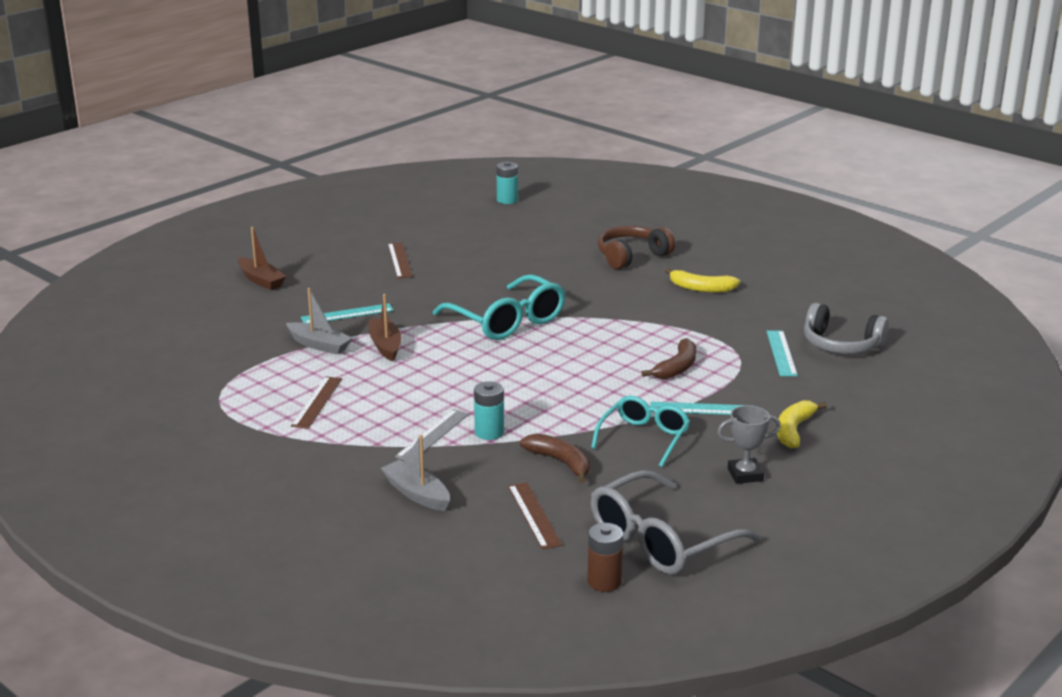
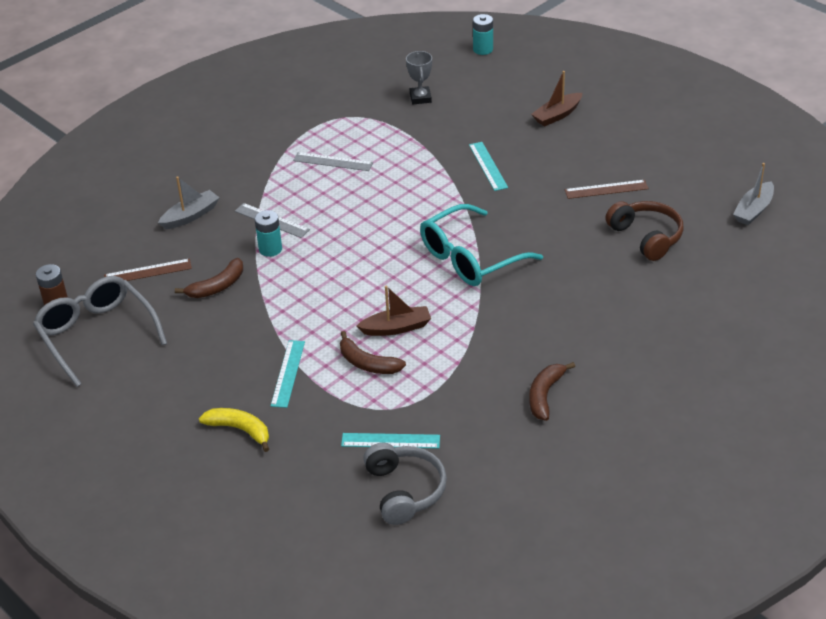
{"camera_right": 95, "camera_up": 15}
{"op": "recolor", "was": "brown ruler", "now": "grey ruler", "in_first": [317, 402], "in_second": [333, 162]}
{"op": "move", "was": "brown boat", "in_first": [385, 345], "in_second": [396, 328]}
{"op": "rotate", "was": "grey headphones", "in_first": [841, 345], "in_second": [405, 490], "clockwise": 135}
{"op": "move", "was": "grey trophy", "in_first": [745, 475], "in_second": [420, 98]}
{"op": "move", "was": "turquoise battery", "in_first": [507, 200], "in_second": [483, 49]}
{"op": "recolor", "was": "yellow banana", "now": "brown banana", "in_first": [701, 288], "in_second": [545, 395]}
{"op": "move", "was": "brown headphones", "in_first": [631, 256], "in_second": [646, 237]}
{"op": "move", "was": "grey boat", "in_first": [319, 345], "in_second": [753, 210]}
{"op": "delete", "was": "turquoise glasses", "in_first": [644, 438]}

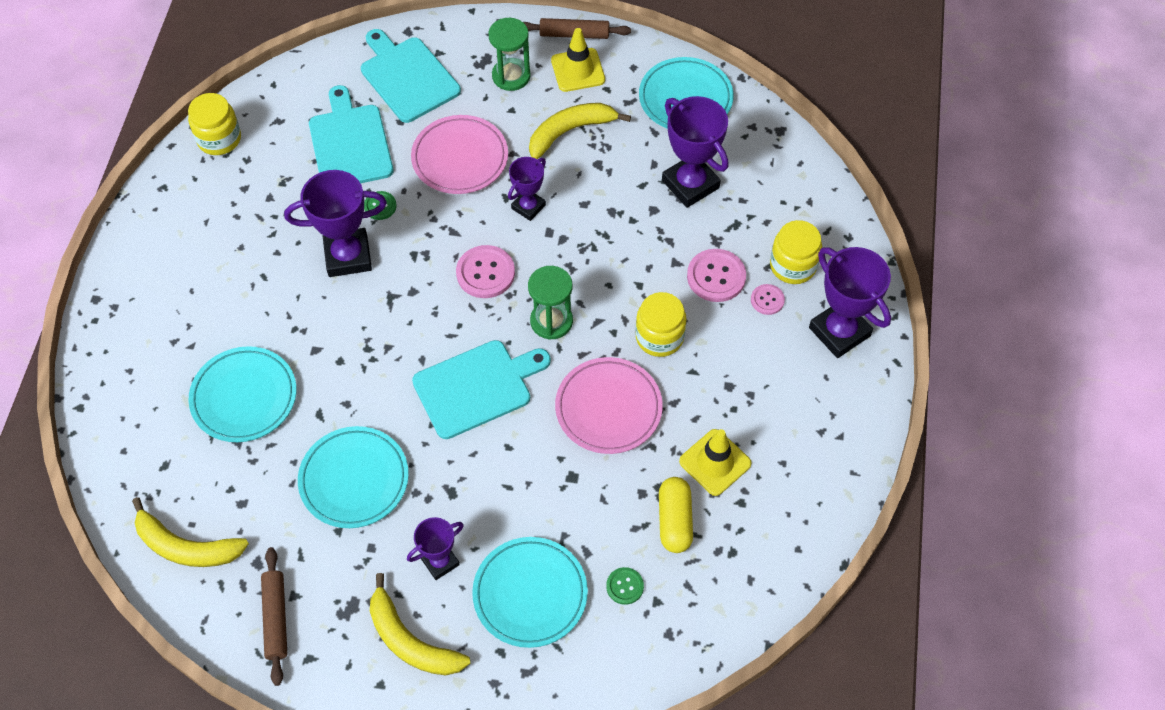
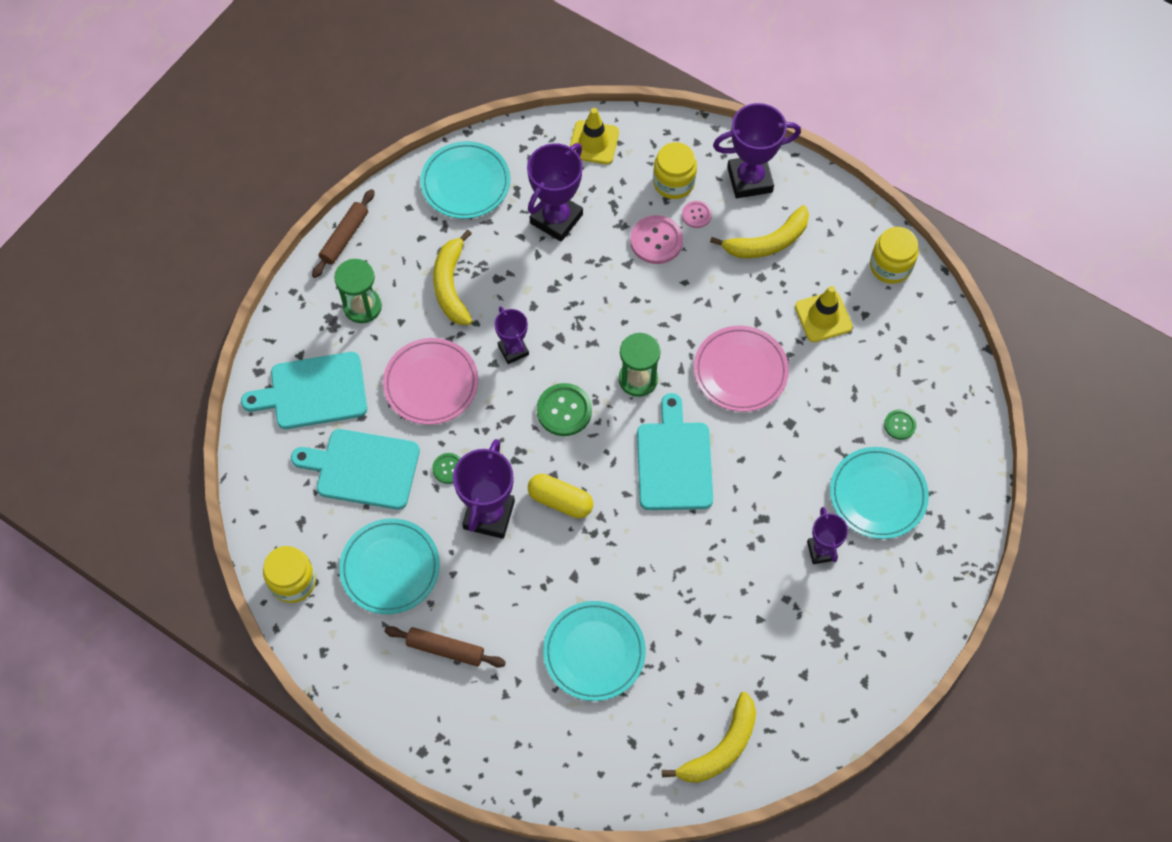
{"camera_right": -65, "camera_up": 5}
{"op": "move", "was": "turquoise plate", "in_first": [354, 479], "in_second": [390, 568]}
{"op": "move", "was": "brown rolling pin", "in_first": [276, 618], "in_second": [445, 649]}
{"op": "rotate", "was": "purple trophy", "in_first": [690, 184], "in_second": [556, 219], "clockwise": -45}
{"op": "move", "was": "yellow capsule", "in_first": [674, 520], "in_second": [560, 501]}
{"op": "recolor", "was": "pink button", "now": "green button", "in_first": [485, 273], "in_second": [564, 410]}
{"op": "move", "was": "yellow traffic cone", "in_first": [578, 70], "in_second": [593, 142]}
{"op": "move", "was": "yellow banana", "in_first": [410, 640], "in_second": [767, 242]}
{"op": "move", "was": "yellow jar", "in_first": [659, 337], "in_second": [890, 266]}

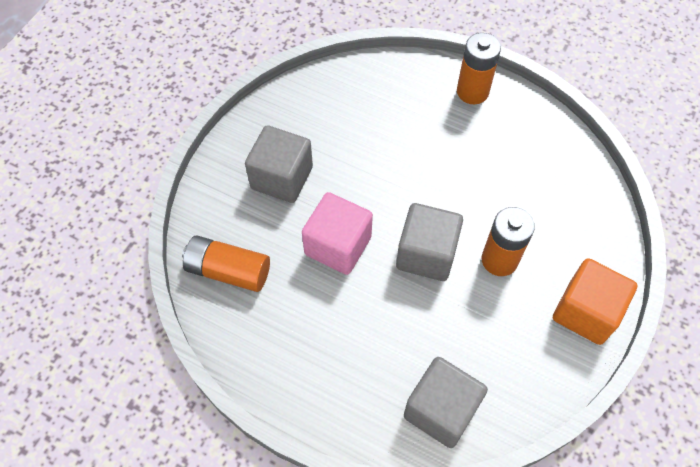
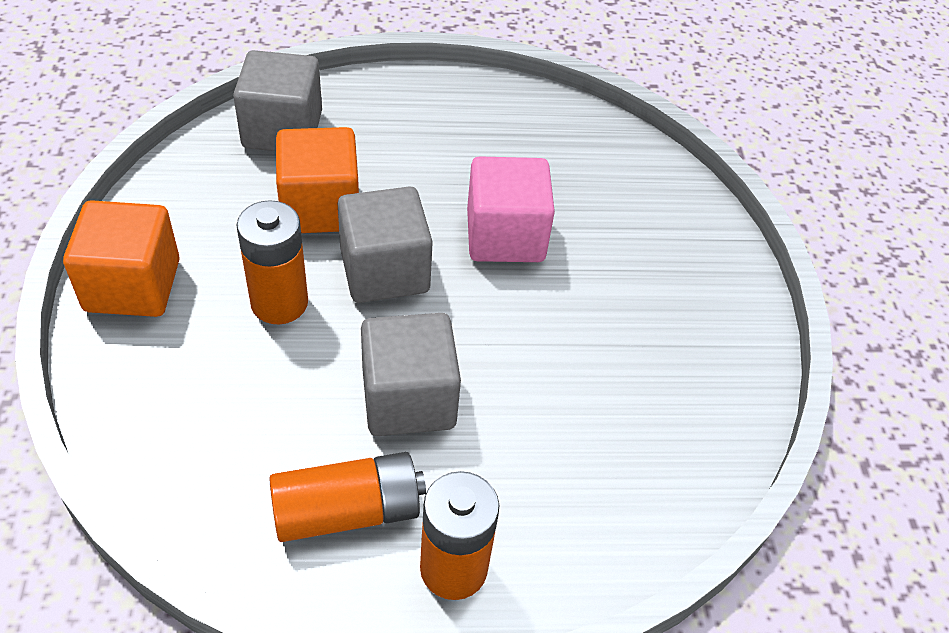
{"camera_right": 145, "camera_up": -10}
{"op": "move", "was": "orange battery", "in_first": [228, 271], "in_second": [348, 511]}
{"op": "insert", "now": "orange cube", "in_second": [320, 207]}
{"op": "move", "was": "grey cube", "in_first": [281, 178], "in_second": [408, 399]}

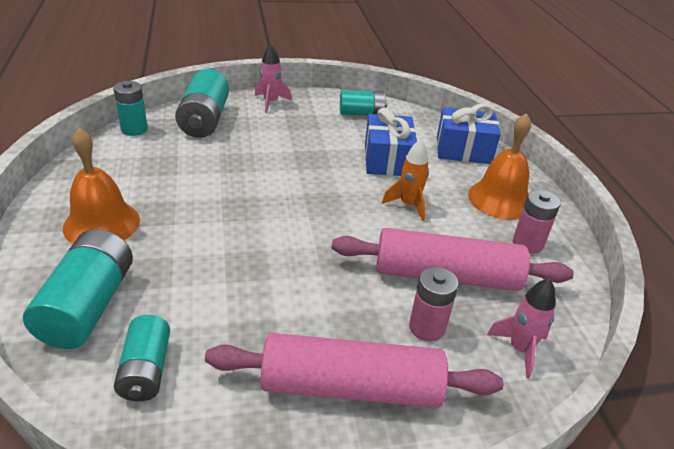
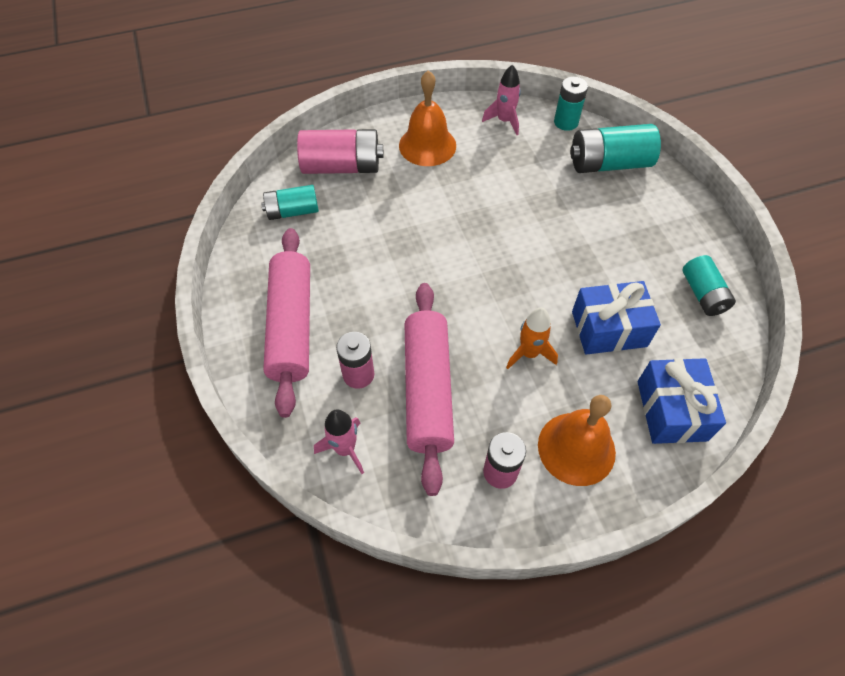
{"camera_right": 85, "camera_up": 20}
{"op": "recolor", "was": "turquoise battery", "now": "pink battery", "in_first": [88, 306], "in_second": [342, 167]}
{"op": "move", "was": "pink rocket", "in_first": [270, 102], "in_second": [504, 121]}

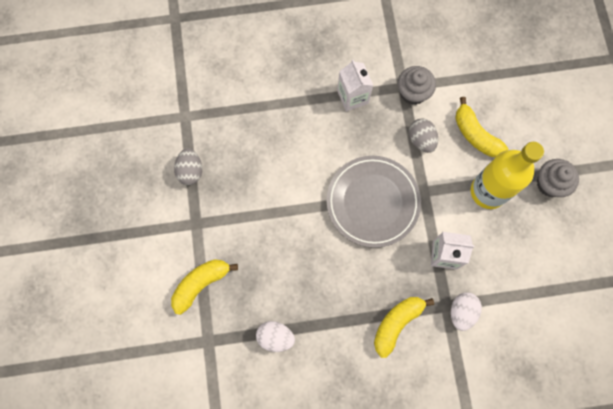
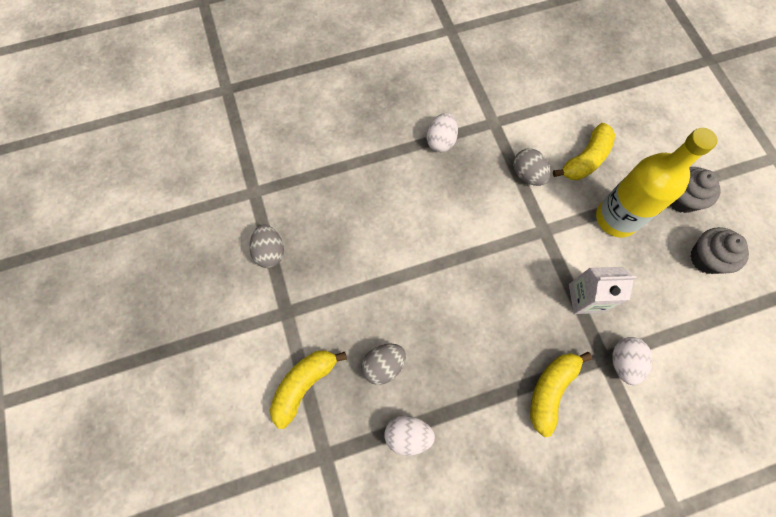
{"camera_right": -10, "camera_up": -5}
{"op": "insert", "now": "grey egg", "in_second": [383, 365]}
{"op": "replace", "was": "white carton", "now": "white egg", "in_first": [352, 97], "in_second": [441, 141]}
{"op": "rotate", "was": "yellow banana", "in_first": [475, 134], "in_second": [585, 160], "clockwise": -90}
{"op": "move", "was": "grey cupcake", "in_first": [413, 92], "in_second": [706, 258]}
{"op": "delete", "was": "grey plate", "in_first": [372, 202]}

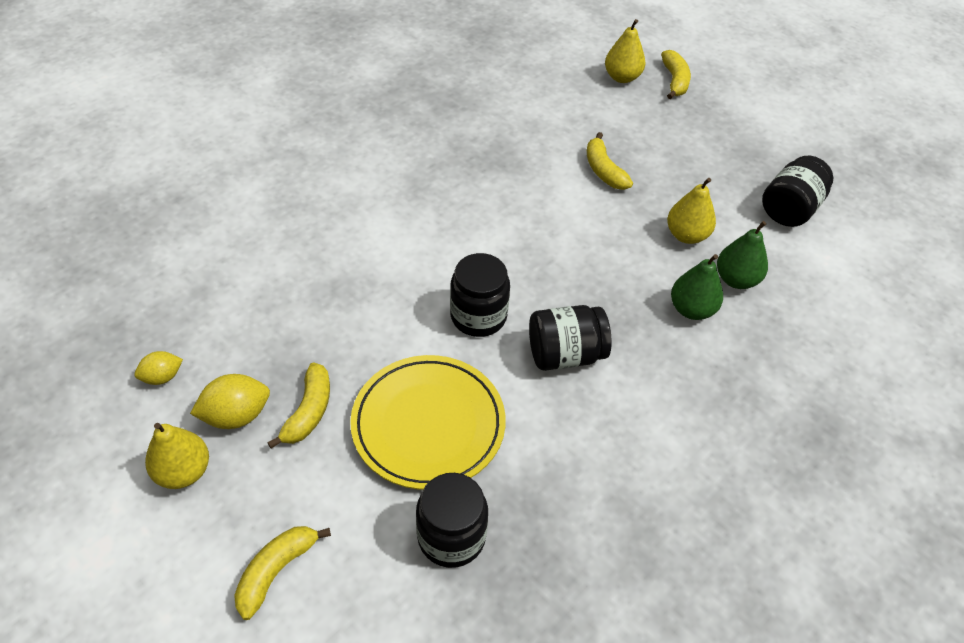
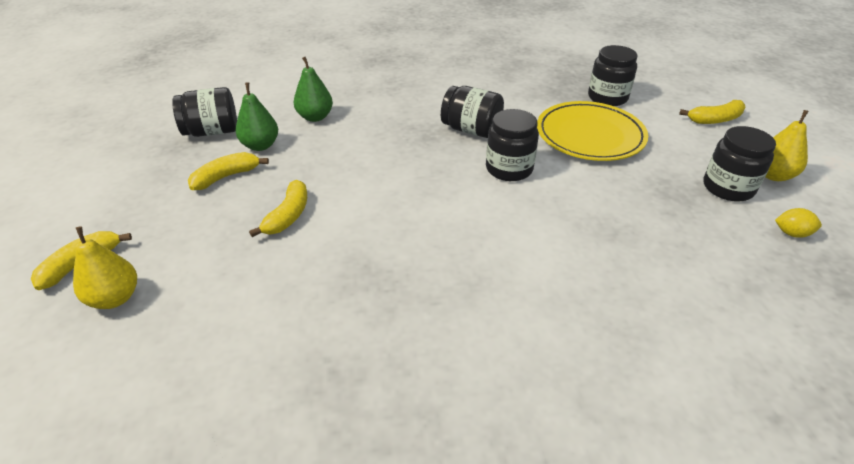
{"camera_right": -140, "camera_up": -10}
{"op": "move", "was": "yellow banana", "in_first": [308, 412], "in_second": [226, 177]}
{"op": "move", "was": "green pear", "in_first": [691, 309], "in_second": [260, 145]}
{"op": "replace", "was": "yellow lemon", "now": "black jar", "in_first": [236, 415], "in_second": [728, 188]}
{"op": "delete", "was": "yellow pear", "in_first": [686, 235]}

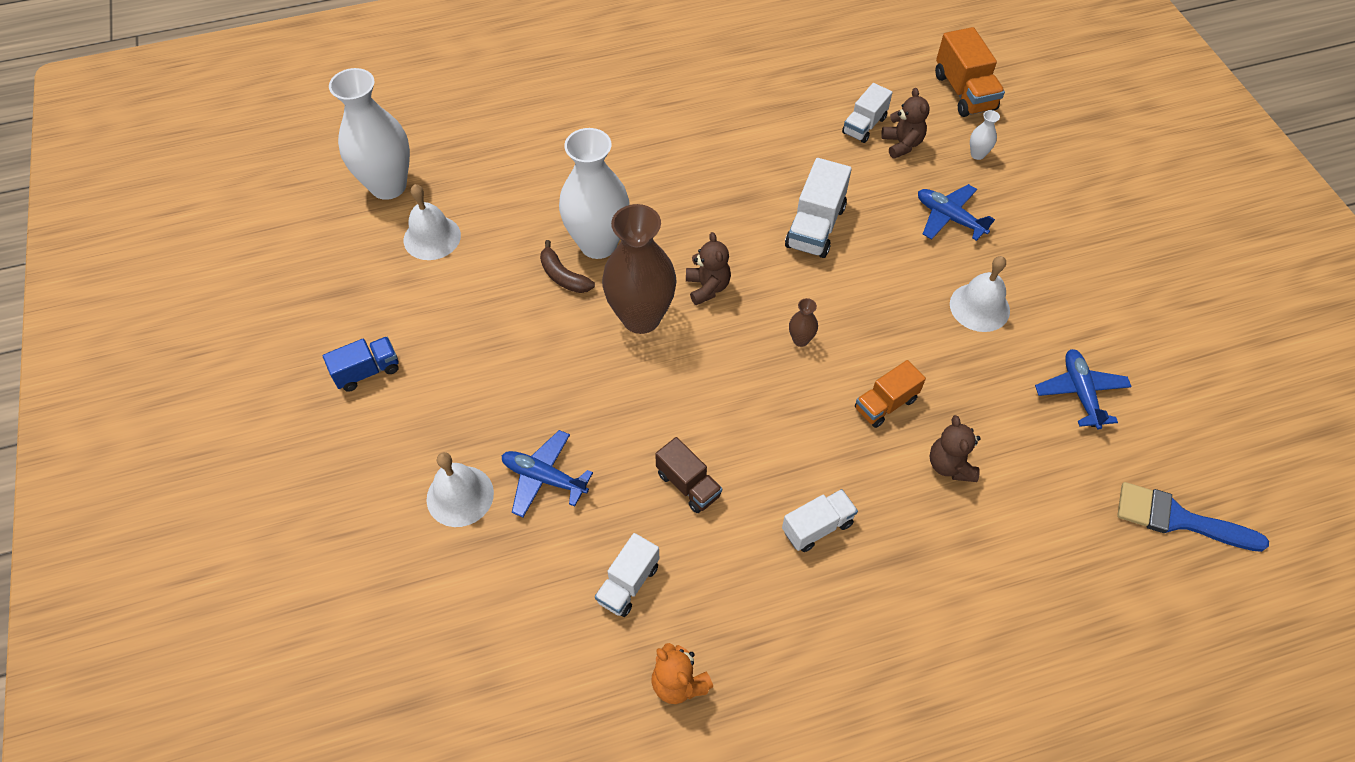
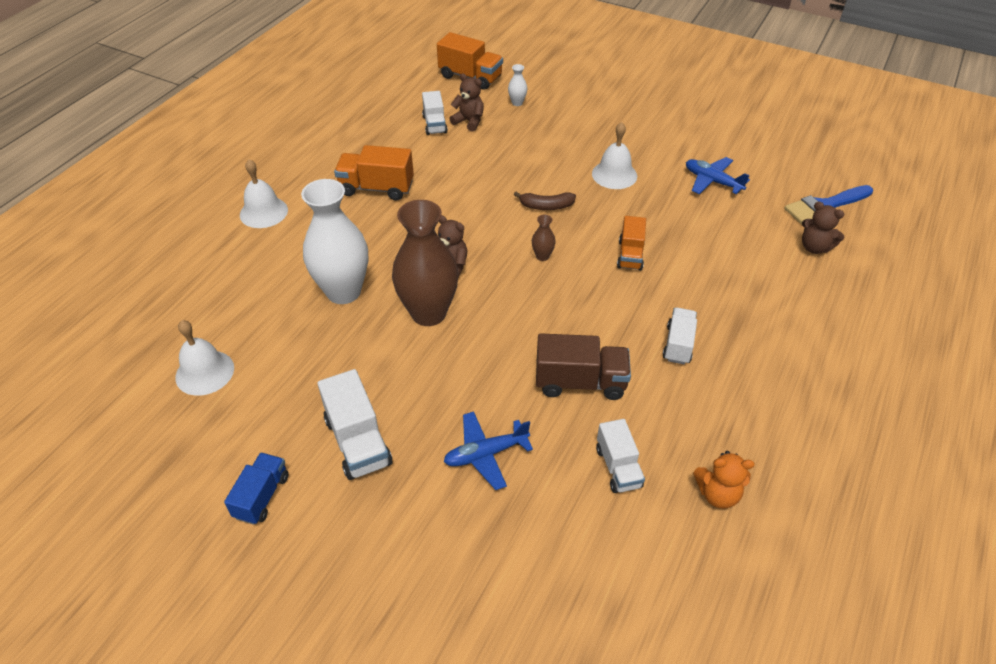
{"camera_right": -45, "camera_up": -10}
{"op": "move", "was": "white bell", "in_first": [460, 496], "in_second": [263, 212]}
{"op": "move", "was": "white truck", "in_first": [815, 227], "in_second": [358, 442]}
{"op": "insert", "now": "orange truck", "in_second": [376, 188]}
{"op": "move", "was": "brown banana", "in_first": [563, 276], "in_second": [546, 206]}
{"op": "resize", "was": "brown truck", "in_first": [688, 485], "in_second": [580, 382], "ratio": 1.51}
{"op": "move", "was": "brown teddy bear", "in_first": [950, 465], "in_second": [814, 247]}
{"op": "delete", "was": "white vase", "in_first": [388, 186]}
{"op": "delete", "was": "blue plane", "in_first": [949, 218]}

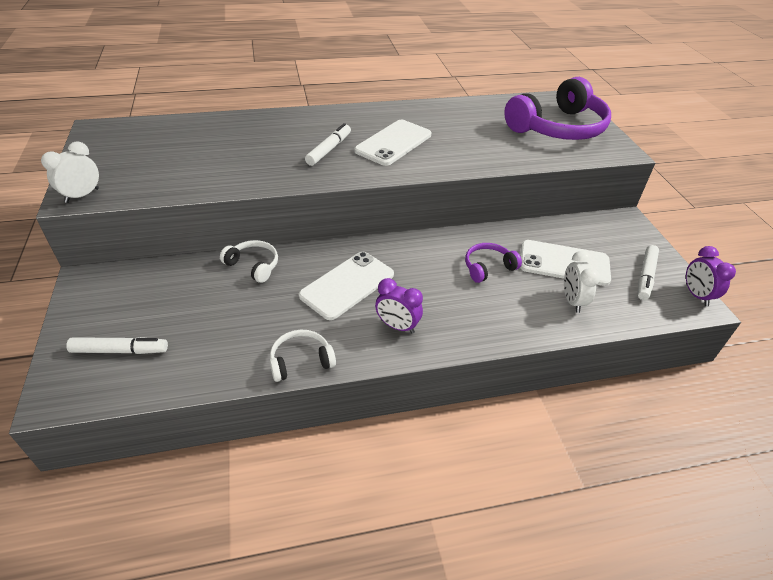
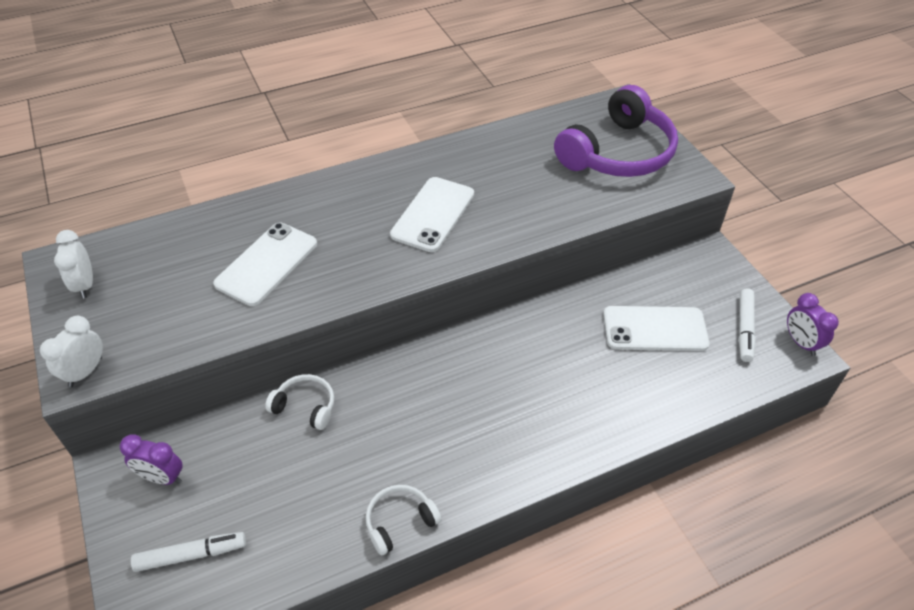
{"camera_right": -10, "camera_up": 5}
{"op": "move", "was": "white clock", "in_first": [572, 301], "in_second": [85, 285]}
{"op": "move", "was": "purple clock", "in_first": [397, 326], "in_second": [162, 477]}
{"op": "move", "was": "white phone", "in_first": [347, 285], "in_second": [266, 264]}
{"op": "delete", "was": "white marker", "in_first": [329, 149]}
{"op": "delete", "was": "purple headphones", "in_first": [488, 267]}

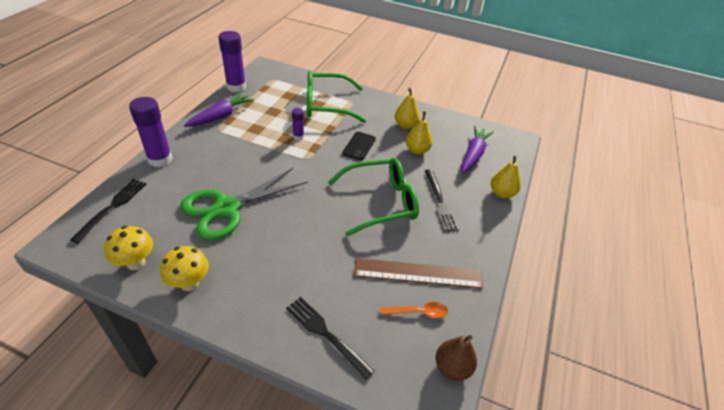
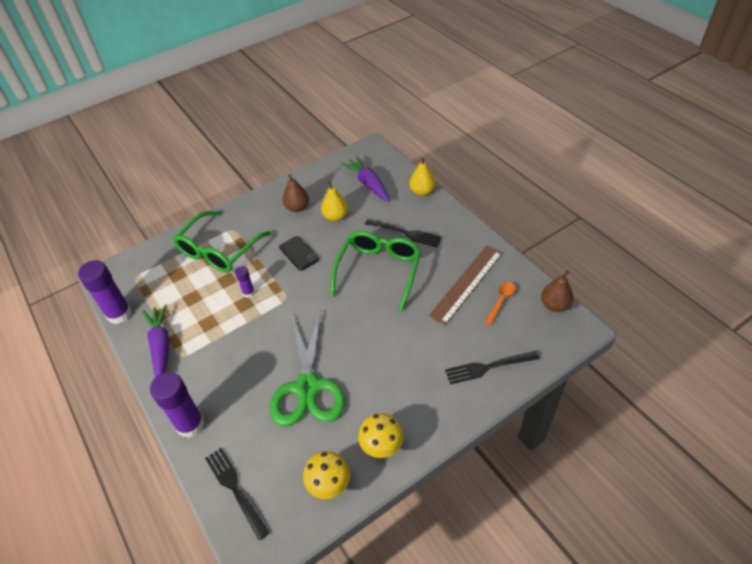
{"camera_right": -50, "camera_up": 5}
{"op": "recolor", "was": "yellow pear", "now": "brown pear", "in_first": [405, 125], "in_second": [297, 207]}

